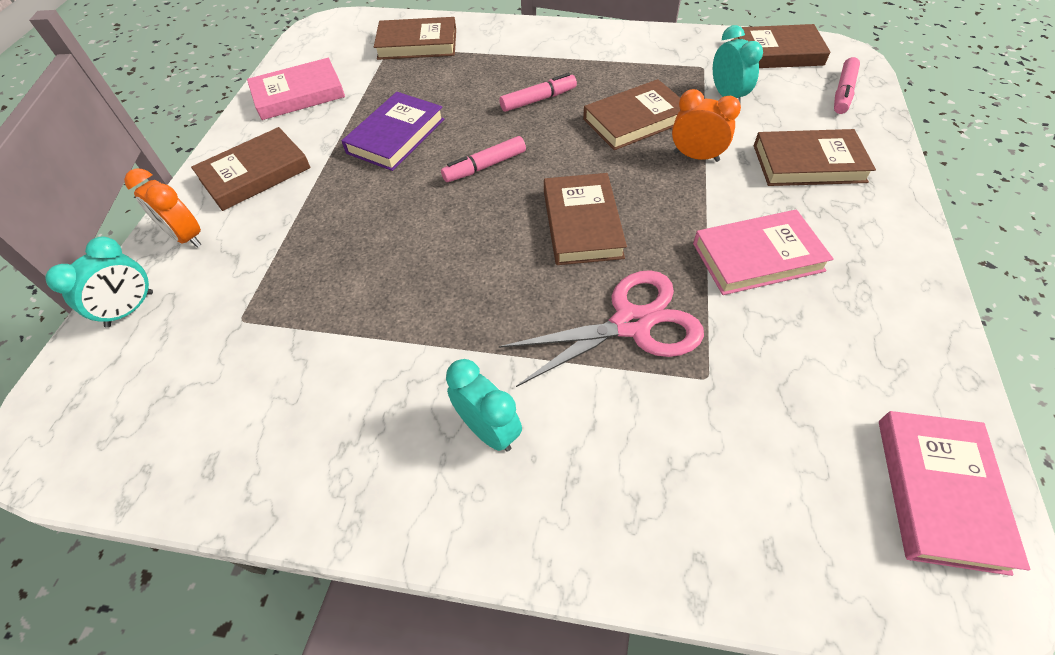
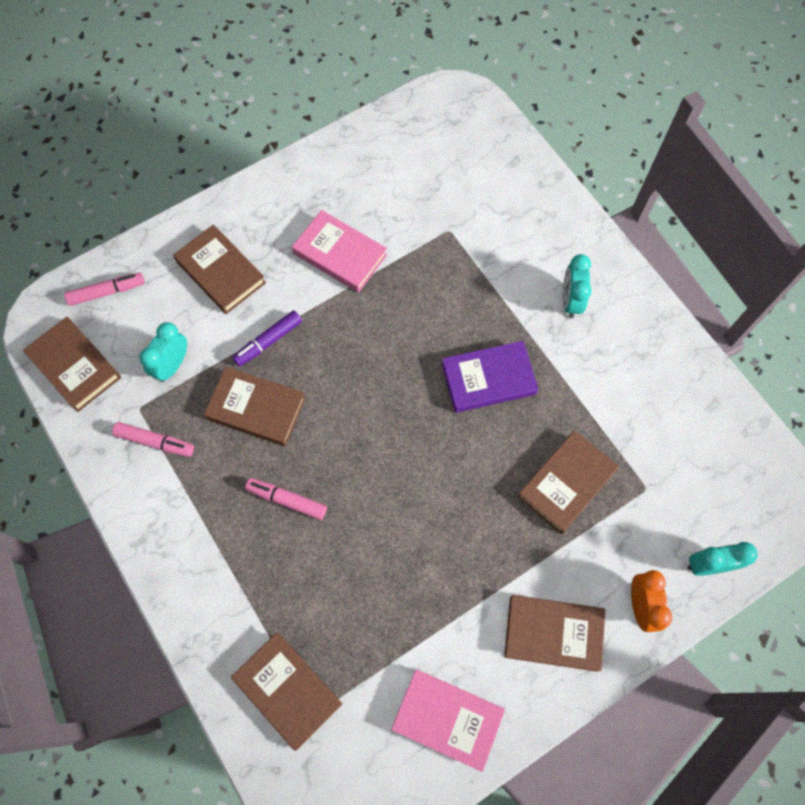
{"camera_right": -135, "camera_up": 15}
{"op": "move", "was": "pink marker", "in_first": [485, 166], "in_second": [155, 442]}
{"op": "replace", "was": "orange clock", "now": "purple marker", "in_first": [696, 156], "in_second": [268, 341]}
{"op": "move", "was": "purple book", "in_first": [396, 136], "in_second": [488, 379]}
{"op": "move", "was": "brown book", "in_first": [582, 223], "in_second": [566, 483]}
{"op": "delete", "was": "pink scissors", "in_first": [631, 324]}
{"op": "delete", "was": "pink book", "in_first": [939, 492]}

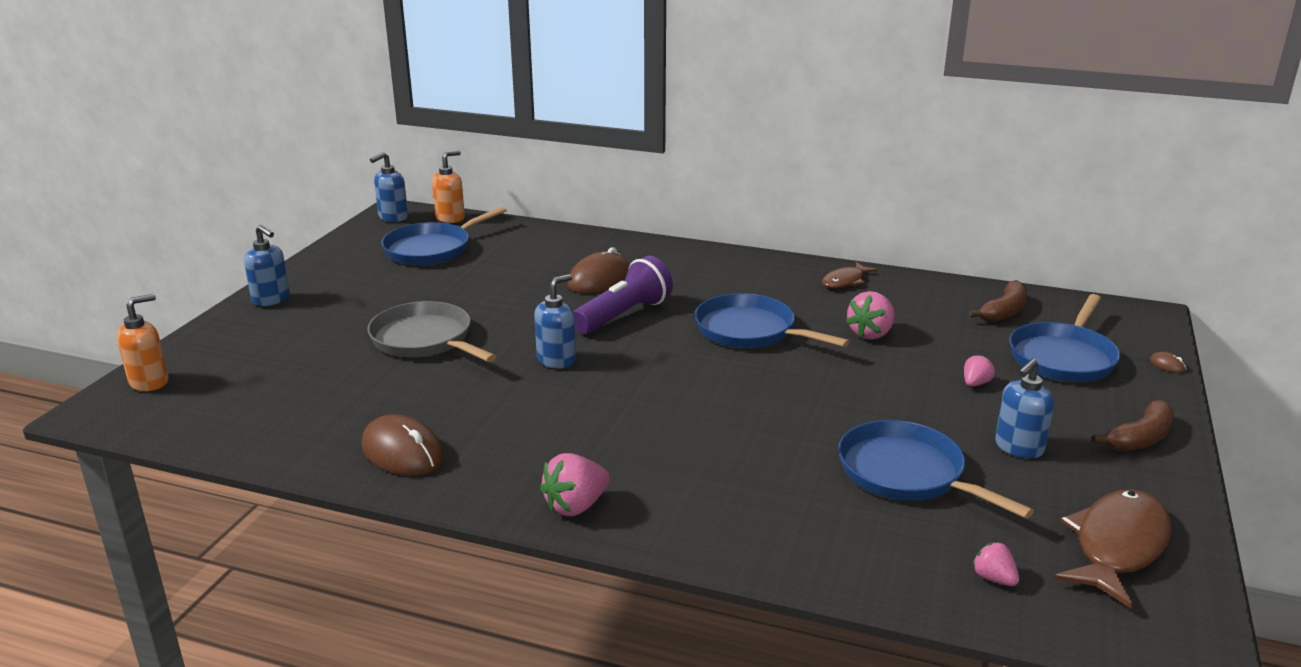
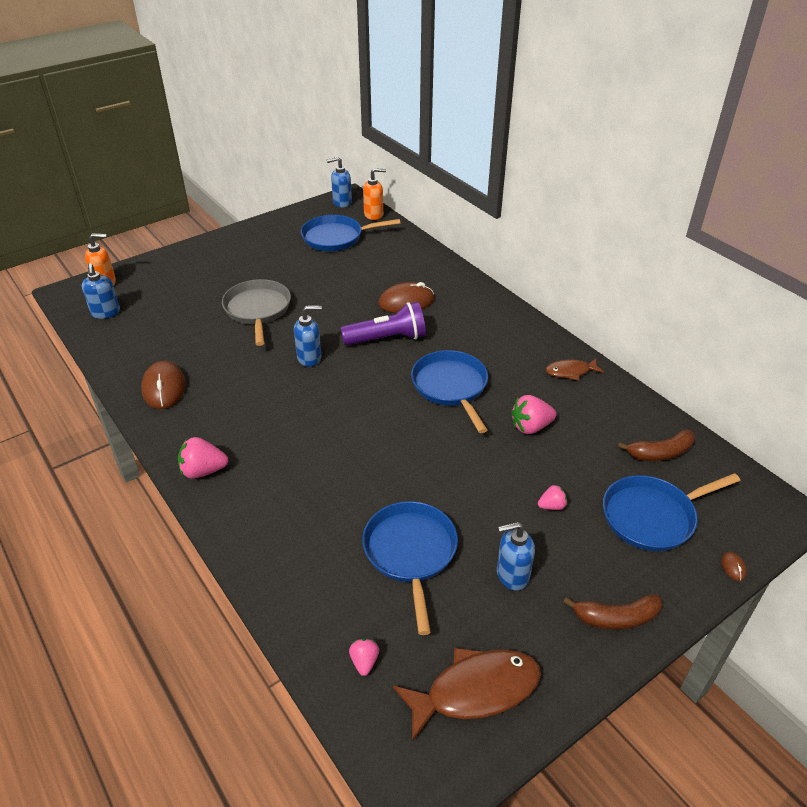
{"camera_right": 35, "camera_up": 15}
{"op": "move", "was": "blue soap dispenser", "in_first": [271, 299], "in_second": [105, 313]}

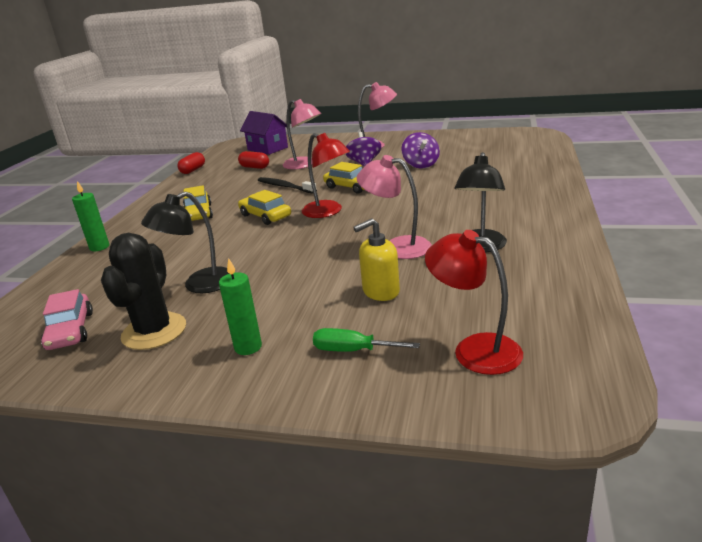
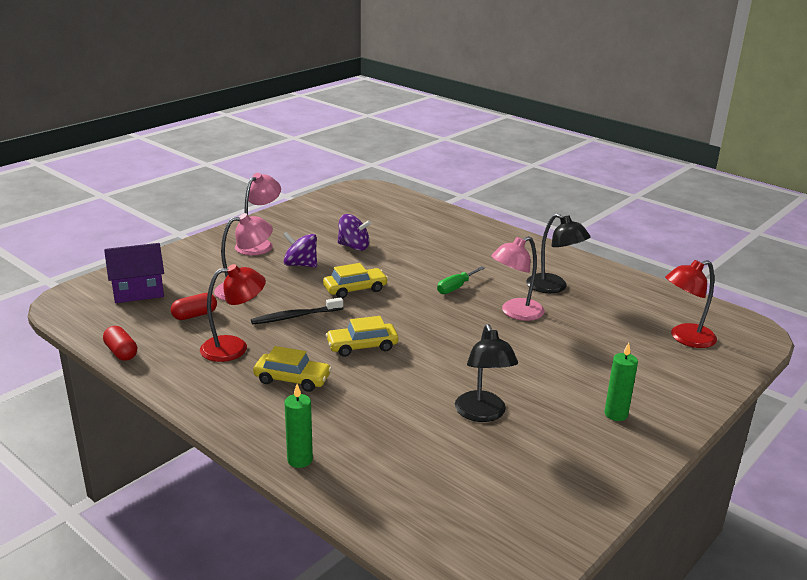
{"camera_right": -65, "camera_up": 0}
{"op": "move", "was": "red lamp", "in_first": [328, 212], "in_second": [234, 348]}
{"op": "move", "was": "green screwdriver", "in_first": [353, 350], "in_second": [456, 287]}
{"op": "delete", "was": "pink car", "in_first": [70, 331]}
{"op": "delete", "was": "black cactus", "in_first": [154, 331]}
{"op": "delete", "was": "yellow soap dispenser", "in_first": [380, 291]}

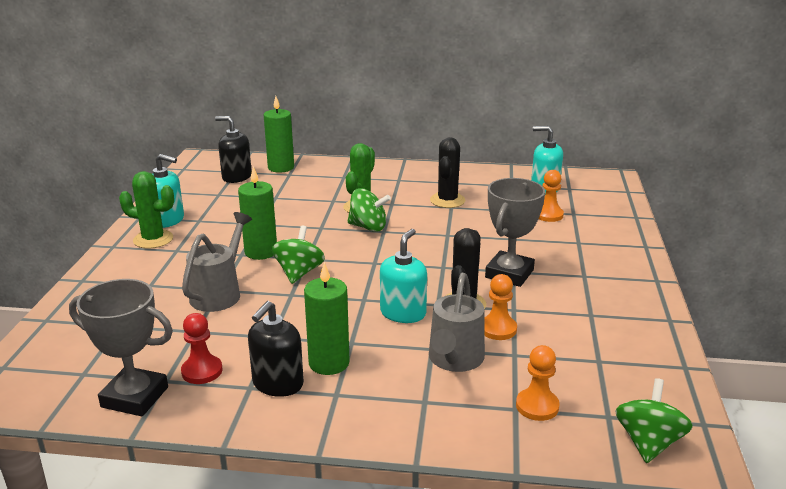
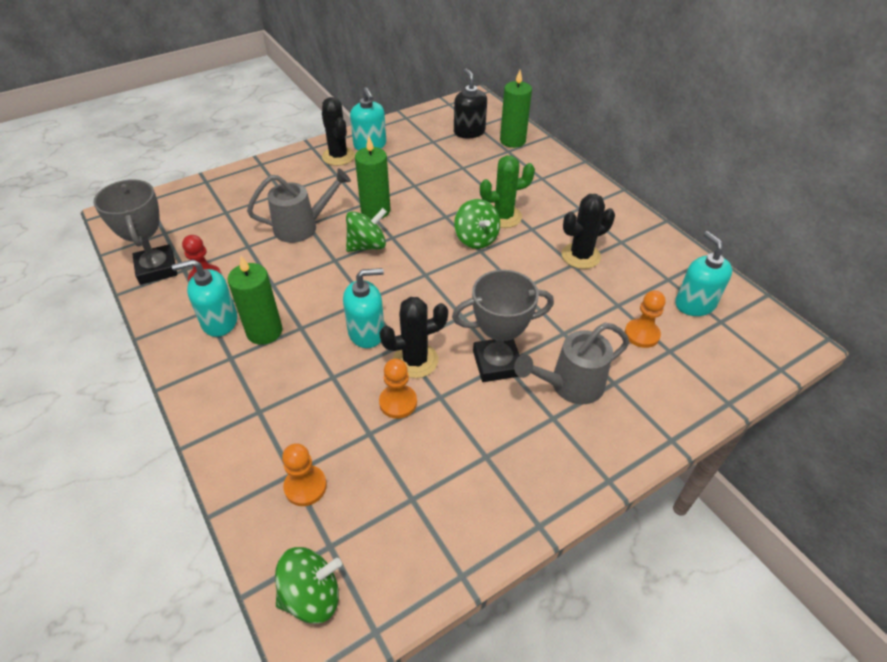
{"camera_right": 50, "camera_up": 20}
{"op": "recolor", "was": "black soap dispenser", "now": "turquoise soap dispenser", "in_first": [277, 384], "in_second": [219, 321]}
{"op": "recolor", "was": "green cactus", "now": "black cactus", "in_first": [153, 239], "in_second": [338, 156]}
{"op": "move", "was": "grey watering can", "in_first": [454, 360], "in_second": [570, 385]}

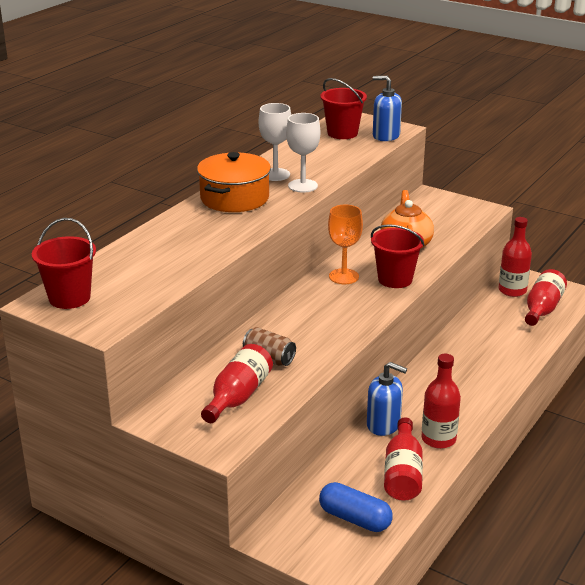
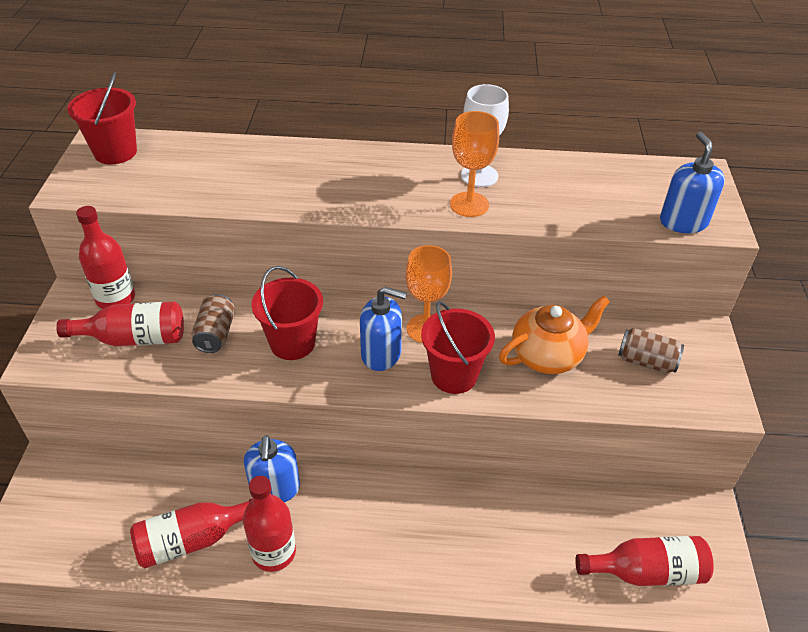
{"camera_right": 60, "camera_up": 15}
{"op": "move", "was": "red bottle", "in_first": [512, 290], "in_second": [116, 298]}
{"op": "move", "was": "red bucket", "in_first": [342, 133], "in_second": [292, 343]}
{"op": "insert", "now": "blue soap dispenser", "in_second": [381, 354]}
{"op": "recolor", "was": "white goblet", "now": "orange goblet", "in_first": [303, 186], "in_second": [469, 204]}
{"op": "insert", "now": "brown can", "in_second": [646, 361]}
{"op": "delete", "was": "orange pot", "in_first": [234, 198]}
{"op": "delete", "was": "blue capsule", "in_first": [355, 519]}

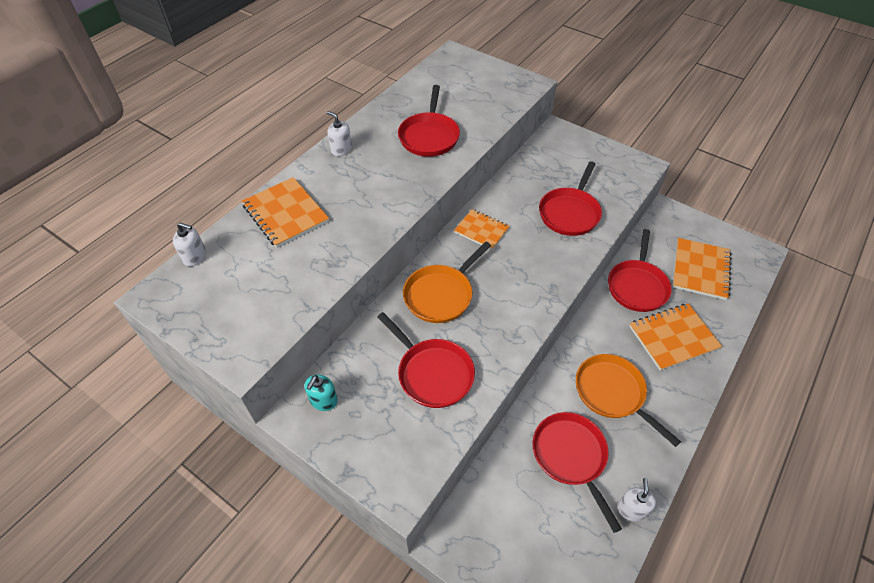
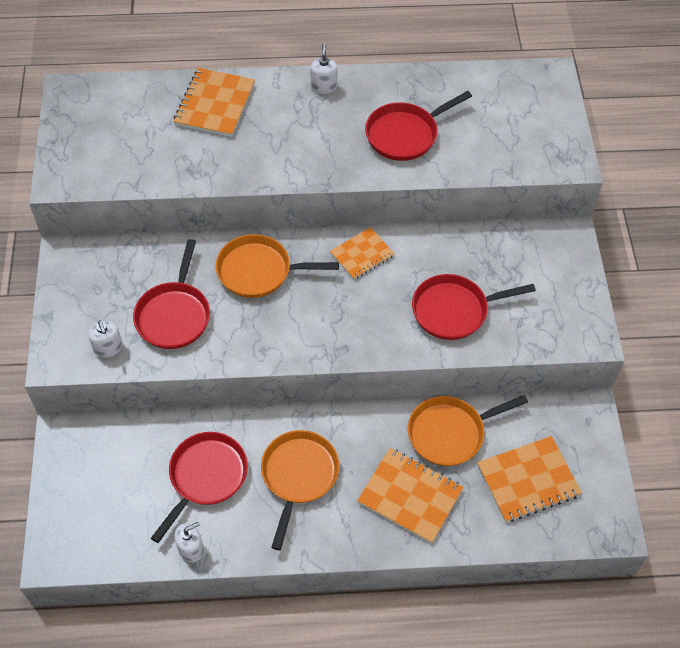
{"camera_right": 50, "camera_up": 5}
{"op": "move", "was": "white soap dispenser", "in_first": [195, 257], "in_second": [108, 348]}
{"op": "rotate", "was": "orange notebook", "in_first": [481, 230], "in_second": [362, 254], "clockwise": 60}
{"op": "recolor", "was": "red pan", "now": "orange pan", "in_first": [637, 286], "in_second": [450, 433]}
{"op": "delete", "was": "turquoise soap dispenser", "in_first": [323, 400]}

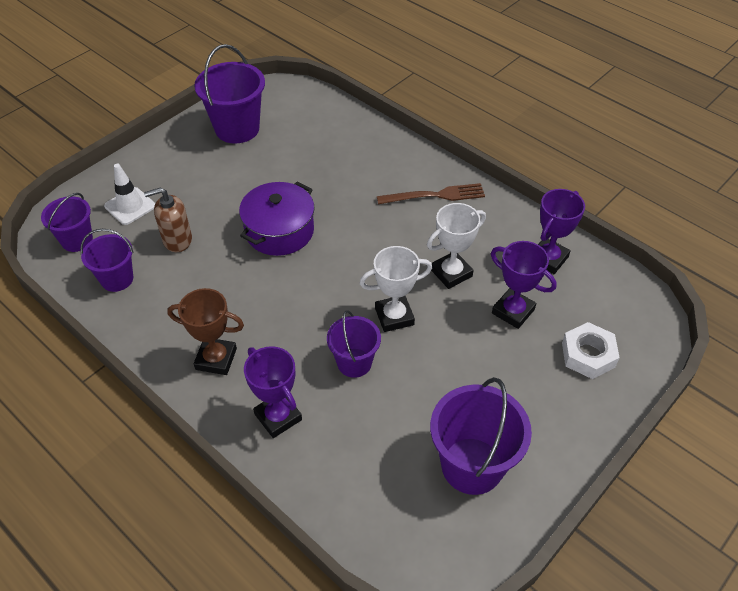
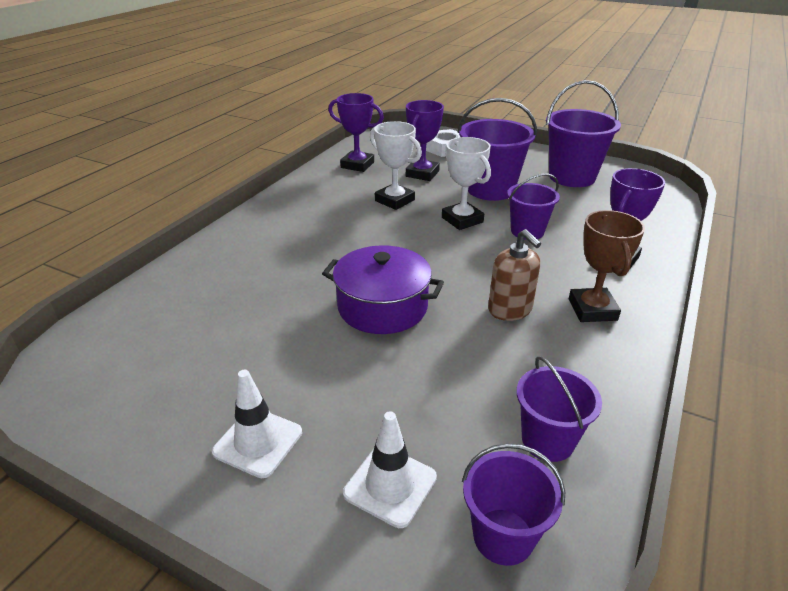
{"camera_right": -105, "camera_up": -15}
{"op": "insert", "now": "white traffic cone", "in_second": [258, 442]}
{"op": "move", "was": "purple bucket", "in_first": [237, 129], "in_second": [490, 189]}
{"op": "move", "was": "brown soap dispenser", "in_first": [177, 240], "in_second": [510, 309]}
{"op": "delete", "was": "brown fork", "in_first": [435, 195]}

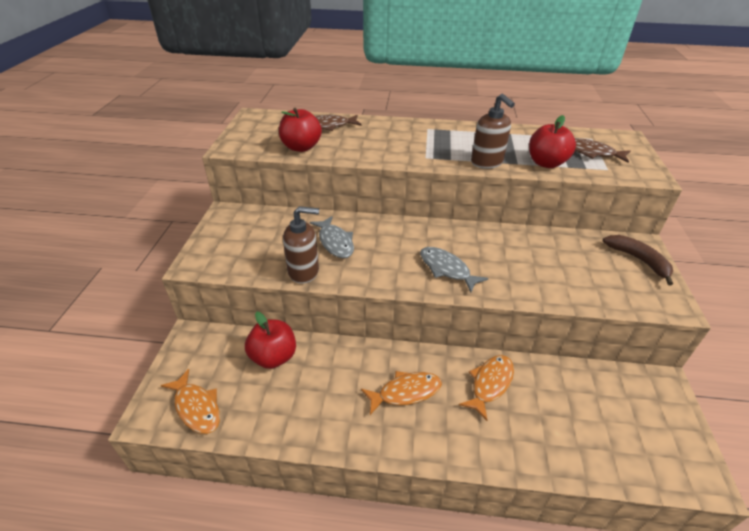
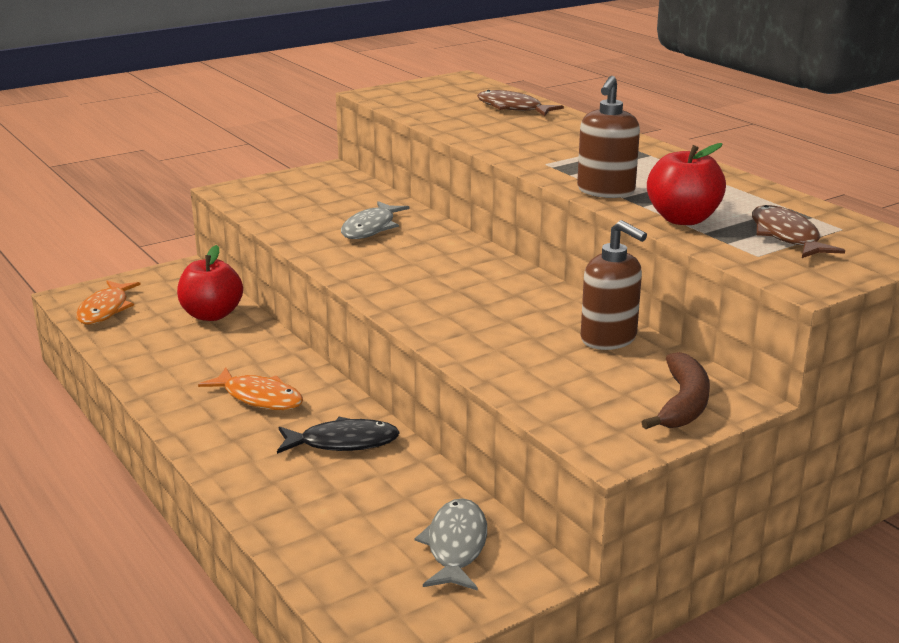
{"camera_right": 50, "camera_up": -15}
{"op": "recolor", "was": "orange fish", "now": "black fish", "in_first": [490, 384], "in_second": [343, 442]}
{"op": "move", "was": "grey fish", "in_first": [447, 269], "in_second": [456, 546]}
{"op": "move", "was": "brown soap dispenser", "in_first": [304, 271], "in_second": [609, 339]}
{"op": "delete", "was": "red apple", "in_first": [301, 147]}

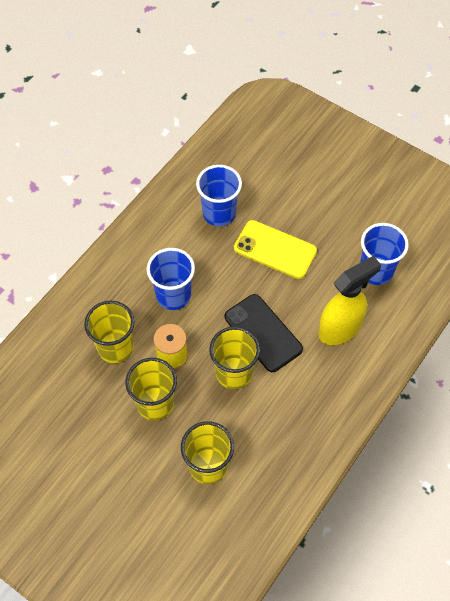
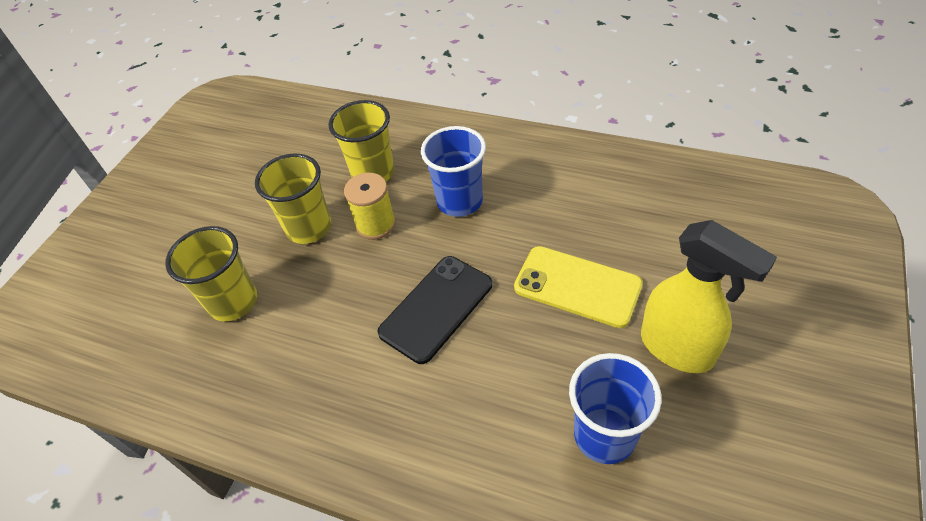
{"camera_right": 80, "camera_up": -10}
{"op": "rotate", "was": "yellow phone", "in_first": [275, 249], "in_second": [577, 286], "clockwise": -75}
{"op": "move", "was": "yellow spray bottle", "in_first": [340, 329], "in_second": [677, 349]}
{"op": "delete", "was": "blue cup", "in_first": [219, 213]}
{"op": "delete", "was": "yellow cup", "in_first": [234, 373]}

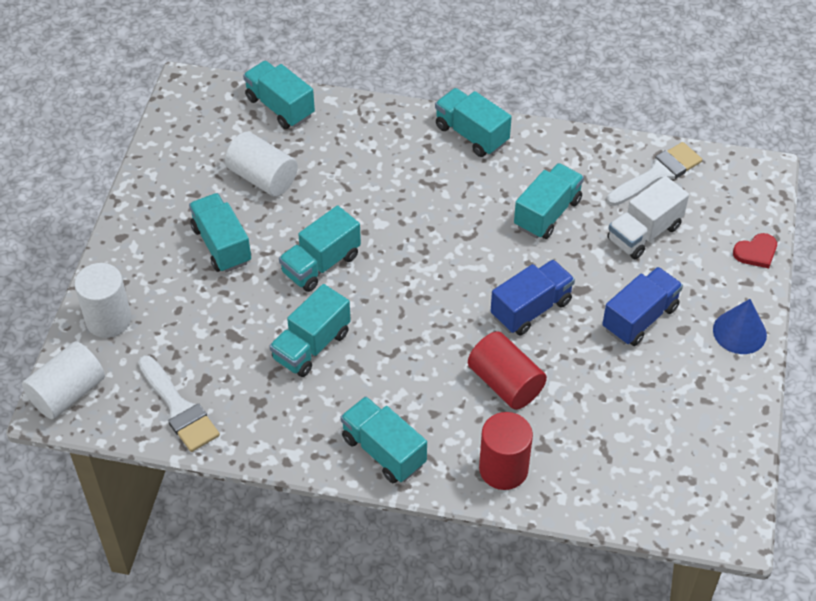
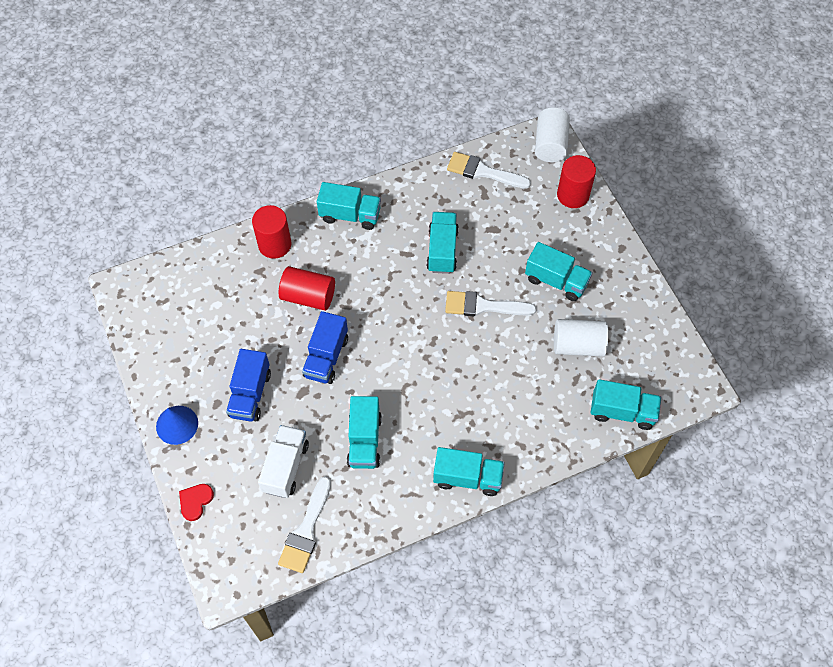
{"camera_right": 145, "camera_up": 10}
{"op": "replace", "was": "turquoise truck", "now": "white brush", "in_first": [321, 264], "in_second": [483, 306]}
{"op": "recolor", "was": "white cylinder", "now": "red cylinder", "in_first": [108, 319], "in_second": [573, 195]}

